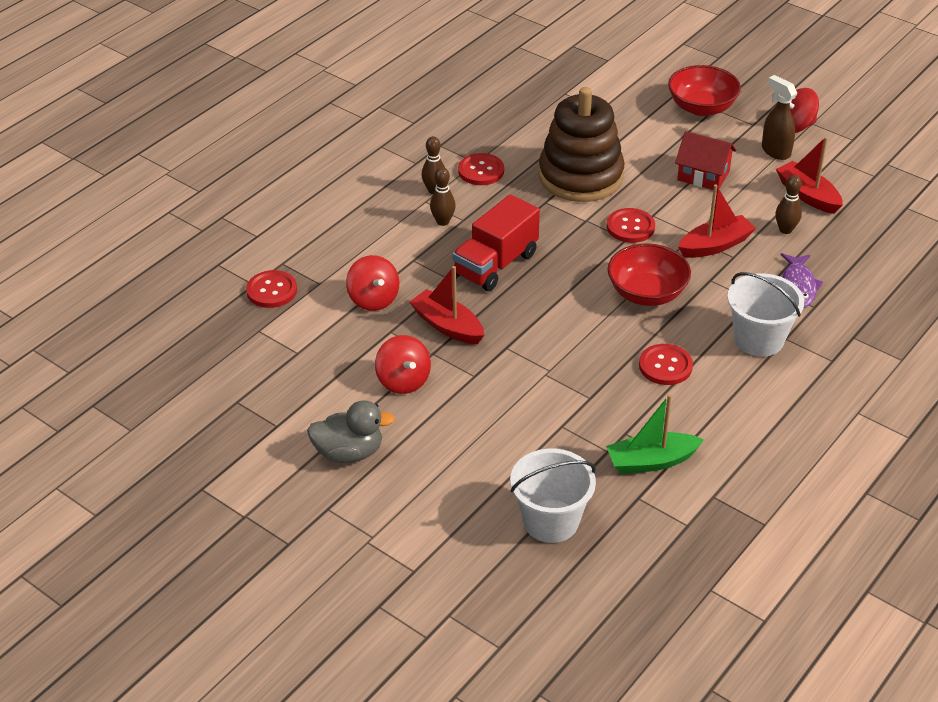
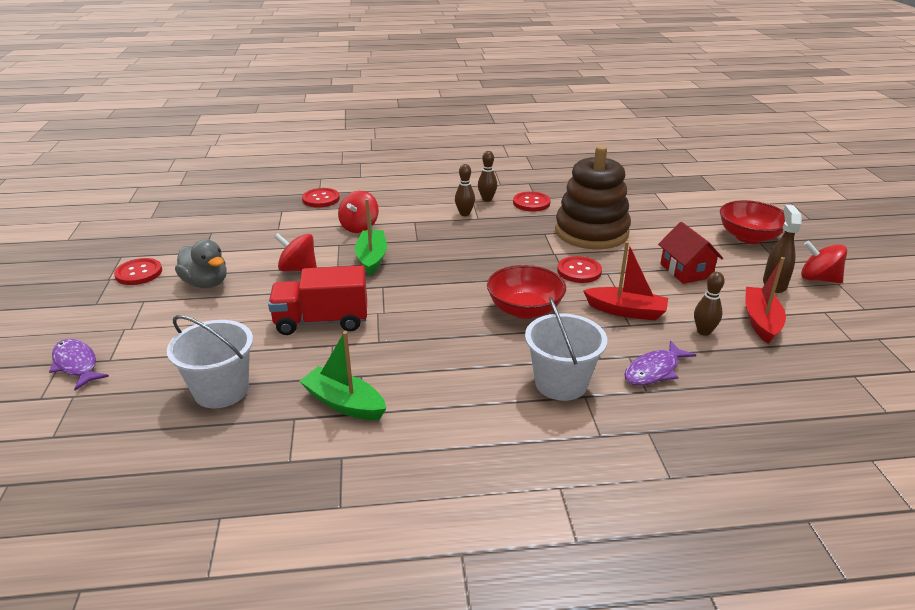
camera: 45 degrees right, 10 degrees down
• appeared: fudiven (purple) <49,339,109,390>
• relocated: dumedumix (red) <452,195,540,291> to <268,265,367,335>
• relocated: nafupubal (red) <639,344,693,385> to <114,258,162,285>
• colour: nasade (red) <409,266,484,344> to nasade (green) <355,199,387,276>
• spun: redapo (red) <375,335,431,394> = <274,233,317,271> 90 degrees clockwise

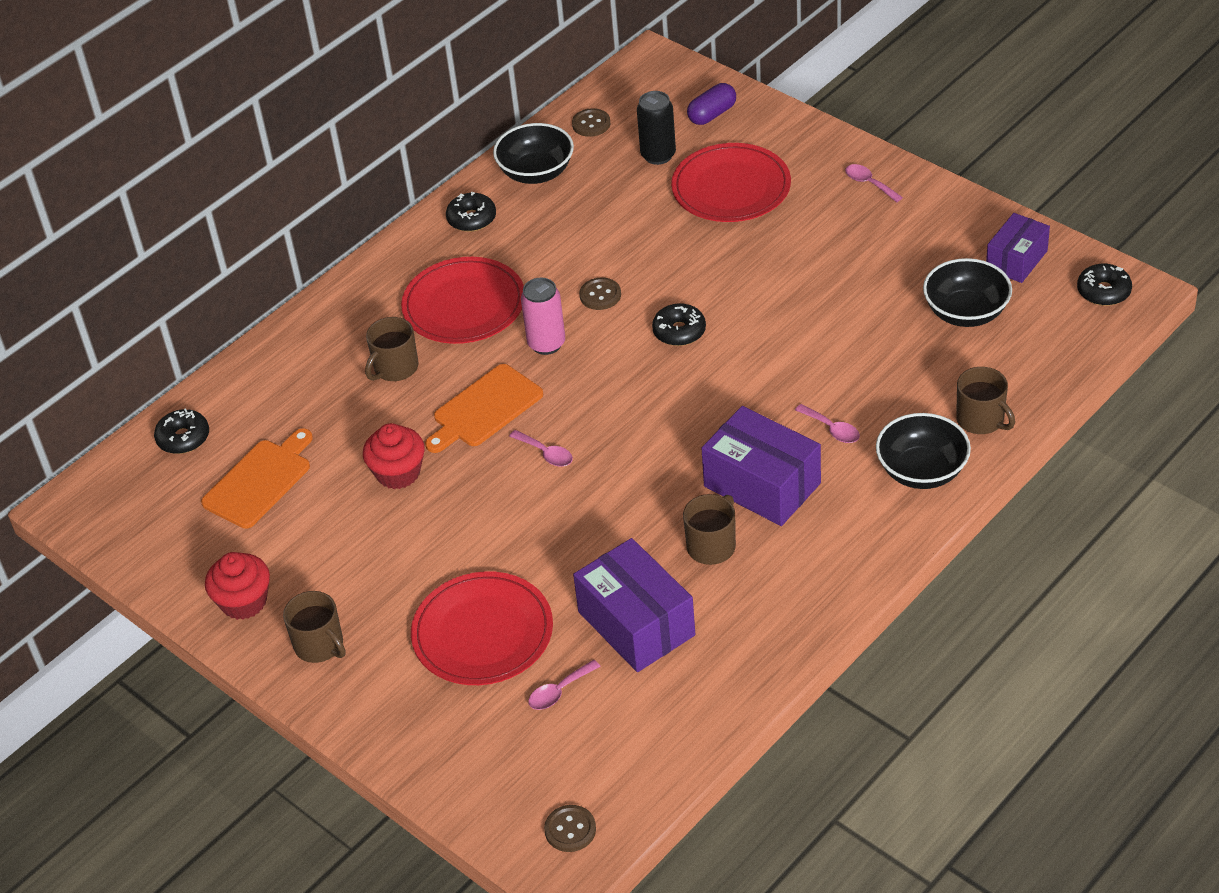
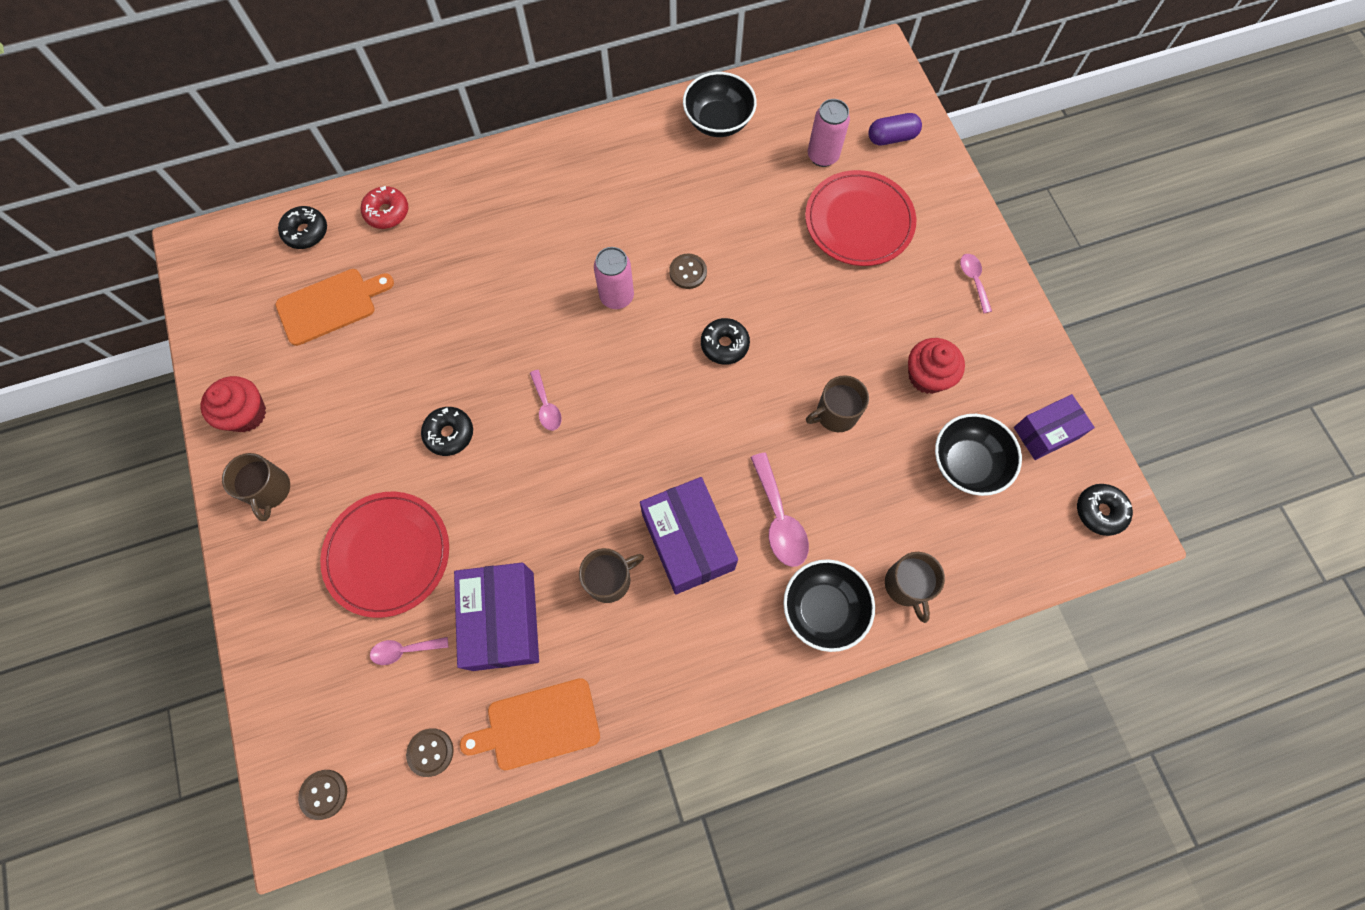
camera: 25 degrees right, 25 degrees up
• missing: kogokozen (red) <401,257,524,344>
• appeared: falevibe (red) <361,186,408,229>
• relocated: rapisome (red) <363,423,425,489> to <908,338,965,394>
• relocated: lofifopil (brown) <365,317,419,381> to <806,375,869,432>
• relocated: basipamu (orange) <425,364,543,453> to <460,678,600,770>
• relocated: falevibe (black) <446,192,496,232> to <421,407,473,456>
• relocated: nafupubal (brown) <572,108,610,137> to <406,729,454,777>
• colour: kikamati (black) <637,91,676,165> to kikamati (pink) <808,99,850,167>
• size: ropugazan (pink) <795,404,860,443> = <750,452,809,567> x1.66

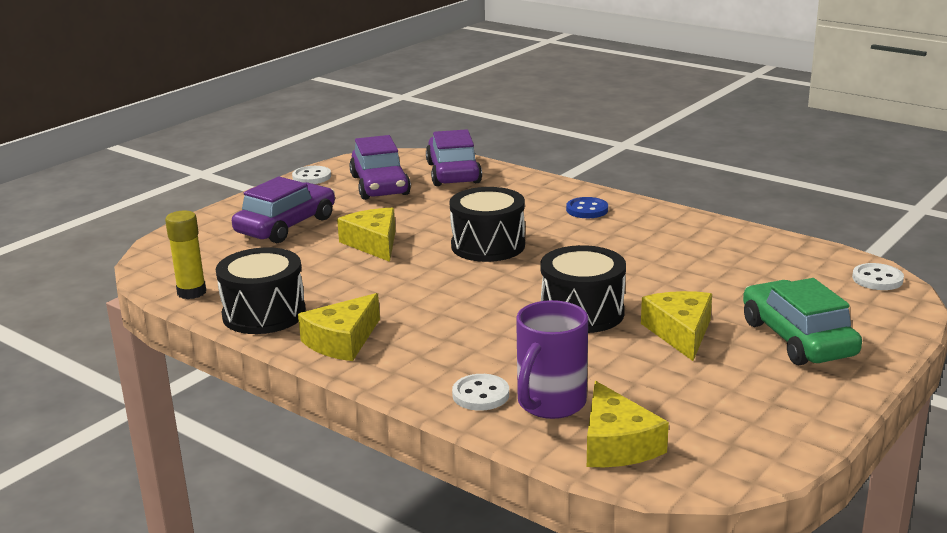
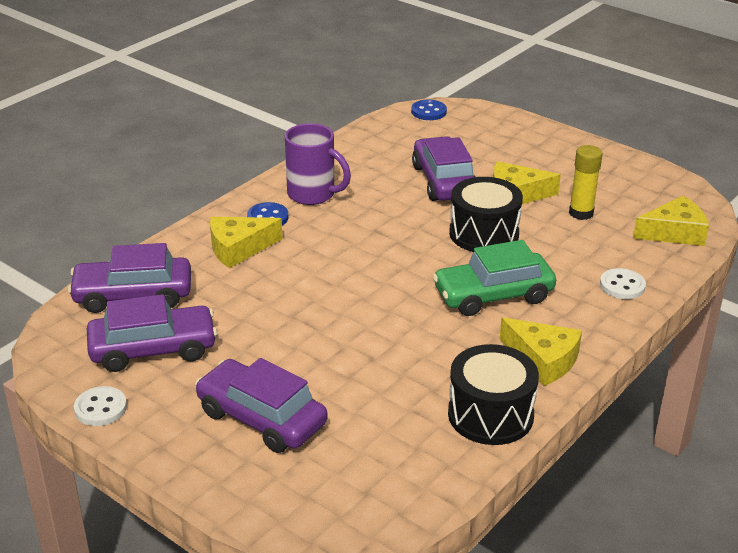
camera: 90 degrees left, 10 degrees up
• missing: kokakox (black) <449,187,525,262>
• appeared: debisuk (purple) <412,136,476,201>
• relocated: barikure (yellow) <165,211,206,299> to <569,145,603,220>
• relocated: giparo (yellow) <337,208,395,262> to <210,217,283,268>
• relocated: lofifopil (purple) <516,300,588,419> to <285,123,351,205>
• relocated: debisuk (green) <743,278,862,365> to <433,240,556,316>
• colour: nafupubal (white) <852,263,904,290> to nafupubal (blue) <411,100,447,120>

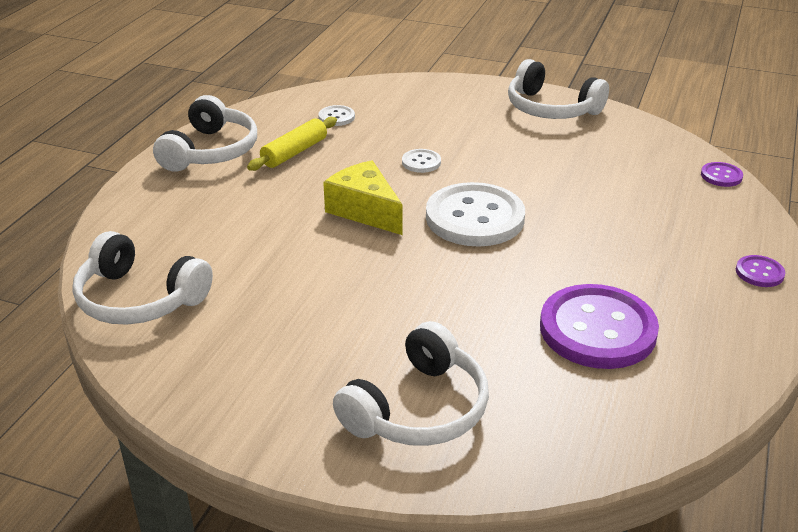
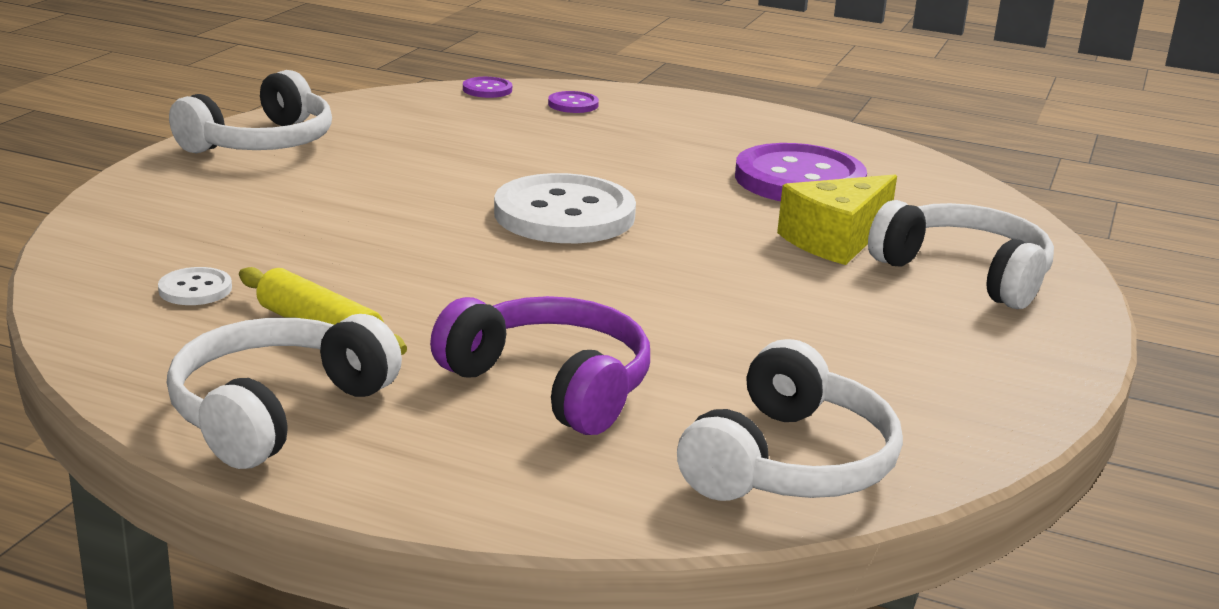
camera: 90 degrees left, 10 degrees down
• missing: nafupubal (white) <402,149,441,173>
• appeared: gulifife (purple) <430,296,650,435>
• relocated: giparo (yellow) <323,160,402,235> to <777,175,897,265>
• relocated: nafupubal (purple) <736,255,785,287> to <548,91,599,113>
• spun: gulifife (white) <153,95,257,172> = <167,314,402,469> 75 degrees counterclockwise

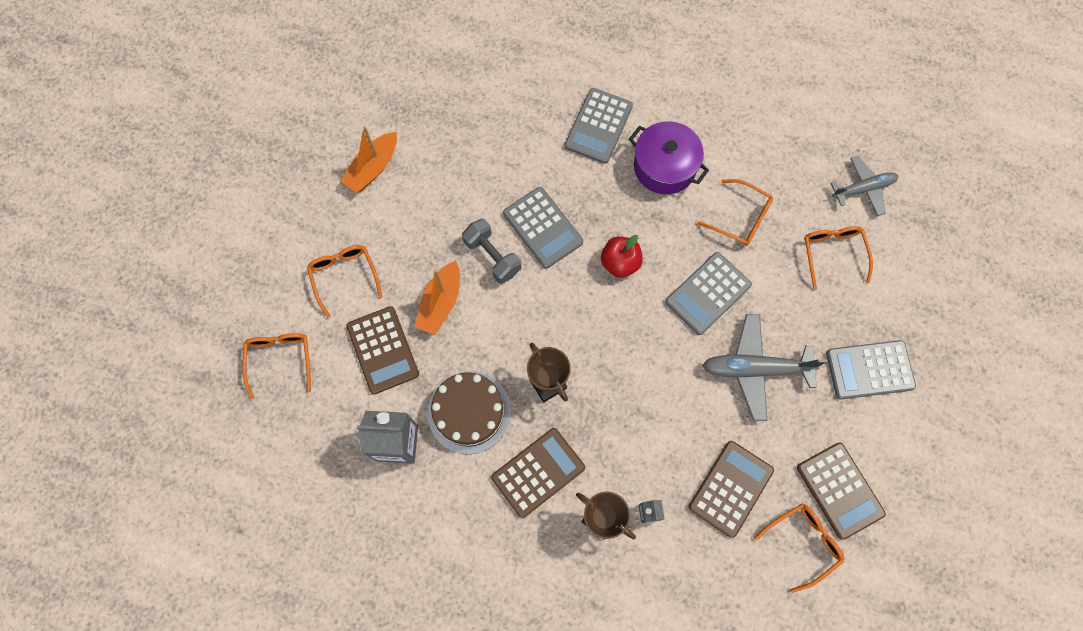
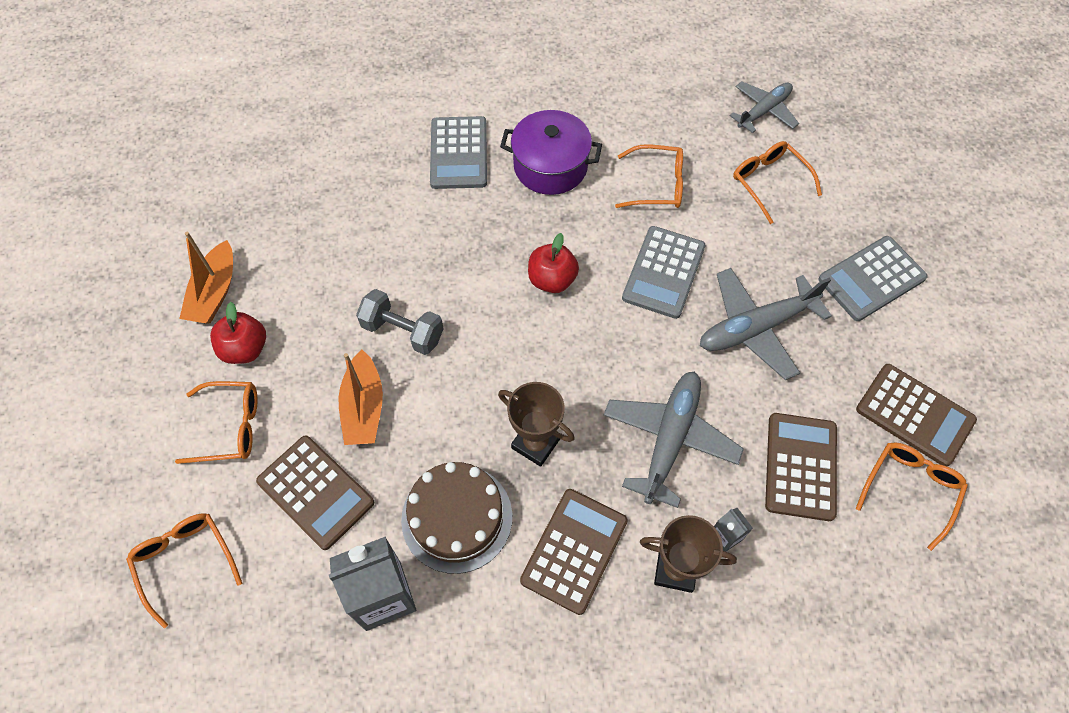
camera: 25 degrees left, 10 degrees down
• missing: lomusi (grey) <503,187,583,269>
• appeared: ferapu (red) <210,302,266,364>
• appeared: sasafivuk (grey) <604,372,744,508>
• spun: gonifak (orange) <307,245,383,318> = <175,381,257,464> 135 degrees clockwise

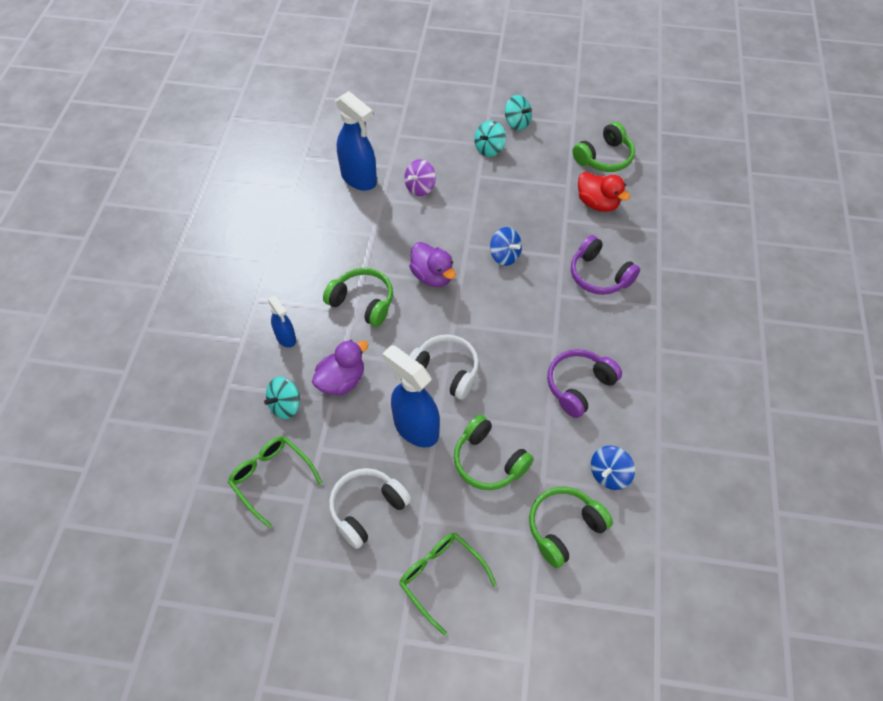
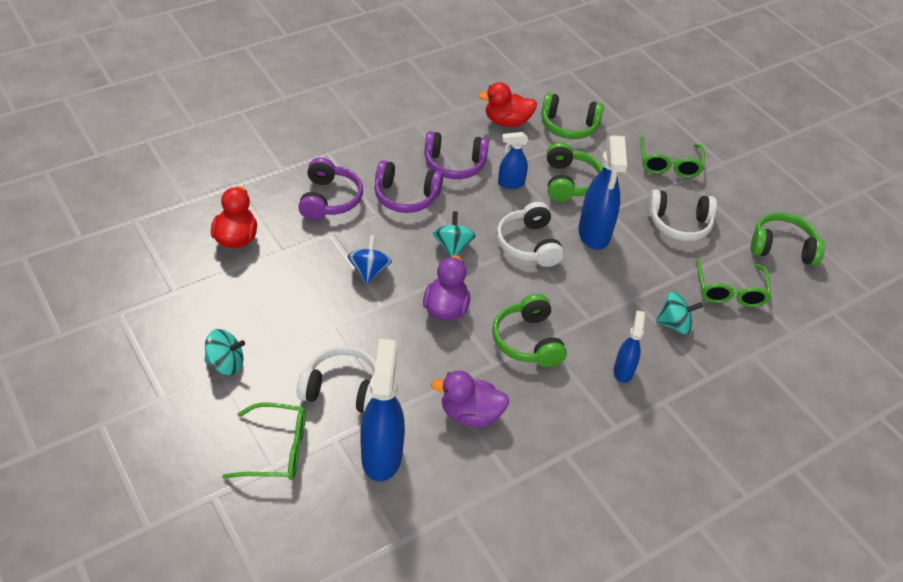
camera: 135 degrees left, 10 degrees down
• appeared: gonifak (green) <222,403,306,480>
• appeared: gulifife (purple) <374,160,443,213>
• appeared: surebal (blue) <498,132,528,189>
• relocated: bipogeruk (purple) <312,340,368,396> to <431,370,509,428>
• relocated: redapo (turquoise) <505,95,532,130> to <433,211,476,257>
• relocated: gulifife (green) <573,122,635,172> to <751,212,825,266>
• exchanged: redapo (purple) <404,159,436,196> to gulifife (white) <297,346,376,413>
• exchanged: redapo (blue) <591,445,635,490> to bipogeruk (red) <478,82,537,127>

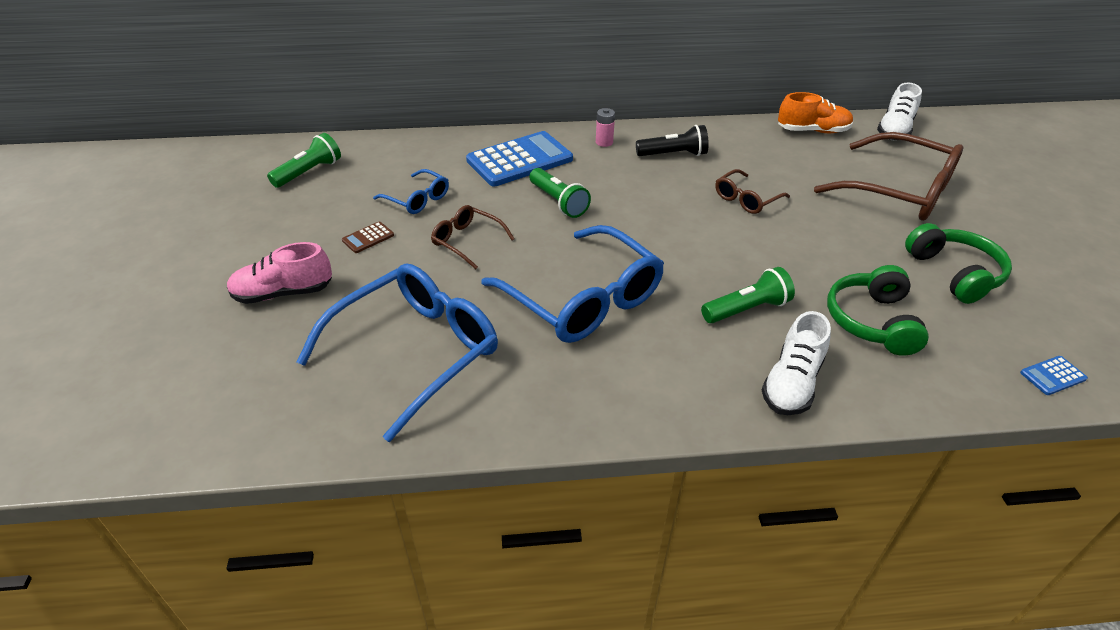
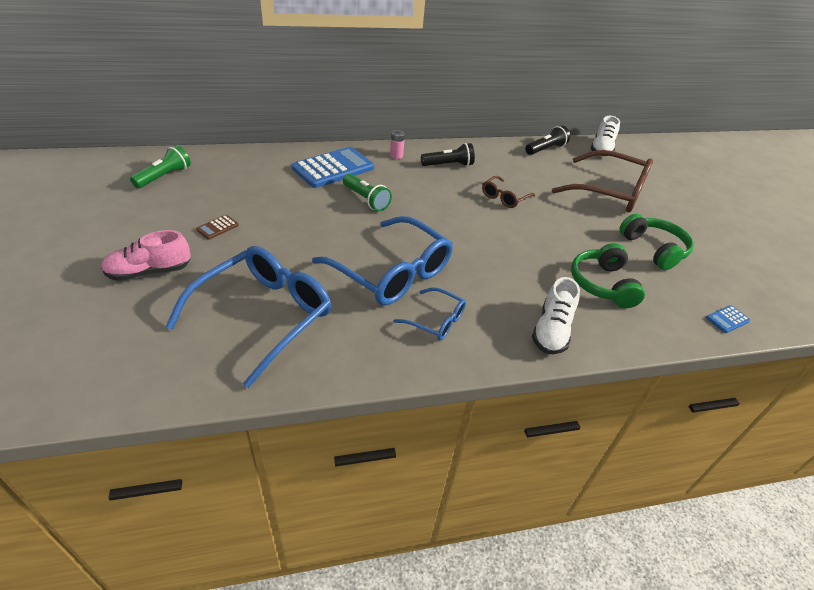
camera: 10 degrees left, 0 degrees up
• missing: gonifak (brown) <431,205,515,269>
• missing: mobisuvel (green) <701,267,795,323>
• relocated: gonifak (blue) <373,169,449,214> to <393,288,466,341>
• exchanged: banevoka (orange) <778,92,853,133> to mobisuvel (black) <525,125,570,155>

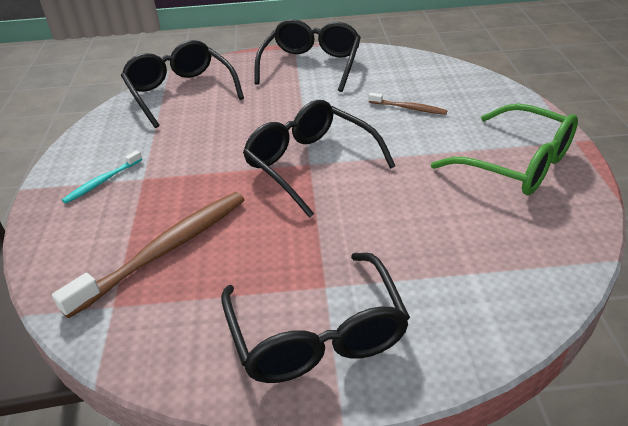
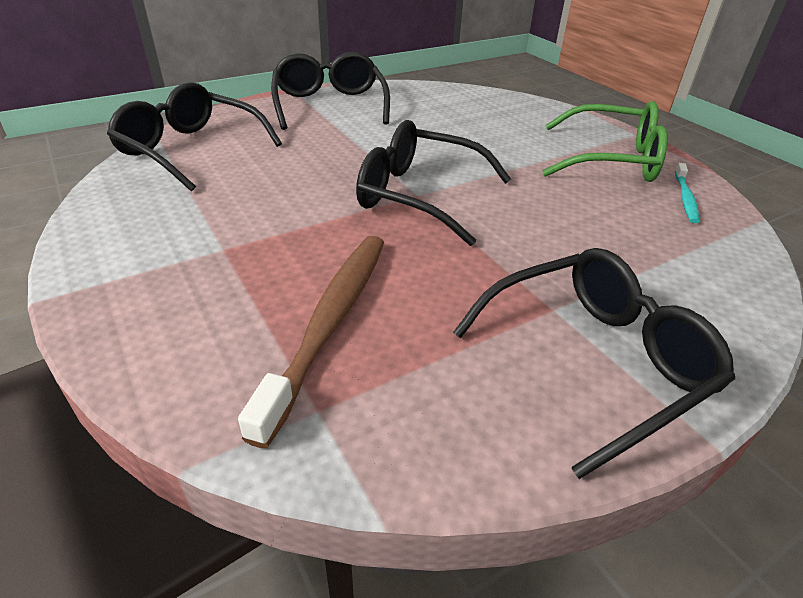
camera: 30 degrees left, 0 degrees up
• missing: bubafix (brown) <369,93,448,115>
• relocated: bubafix (turquoise) <62,150,142,204> to <675,163,699,223>
• spun: gonifak (black) <221,253,410,383> = <453,248,735,479> 75 degrees counterclockwise

